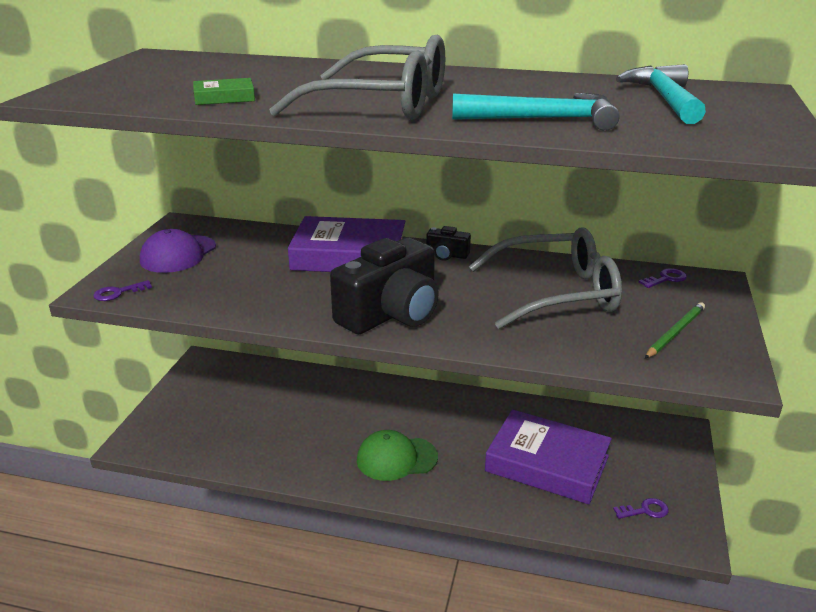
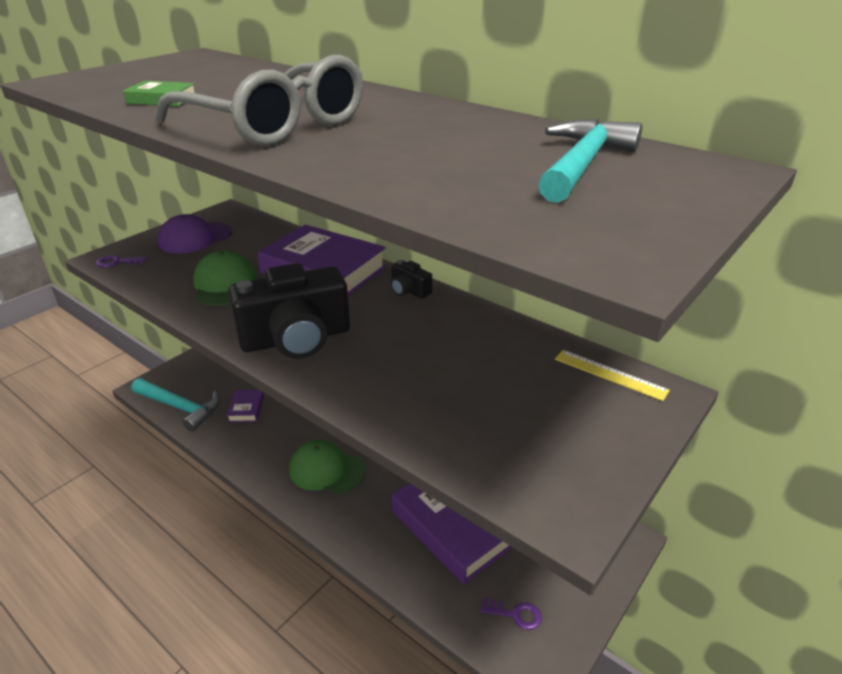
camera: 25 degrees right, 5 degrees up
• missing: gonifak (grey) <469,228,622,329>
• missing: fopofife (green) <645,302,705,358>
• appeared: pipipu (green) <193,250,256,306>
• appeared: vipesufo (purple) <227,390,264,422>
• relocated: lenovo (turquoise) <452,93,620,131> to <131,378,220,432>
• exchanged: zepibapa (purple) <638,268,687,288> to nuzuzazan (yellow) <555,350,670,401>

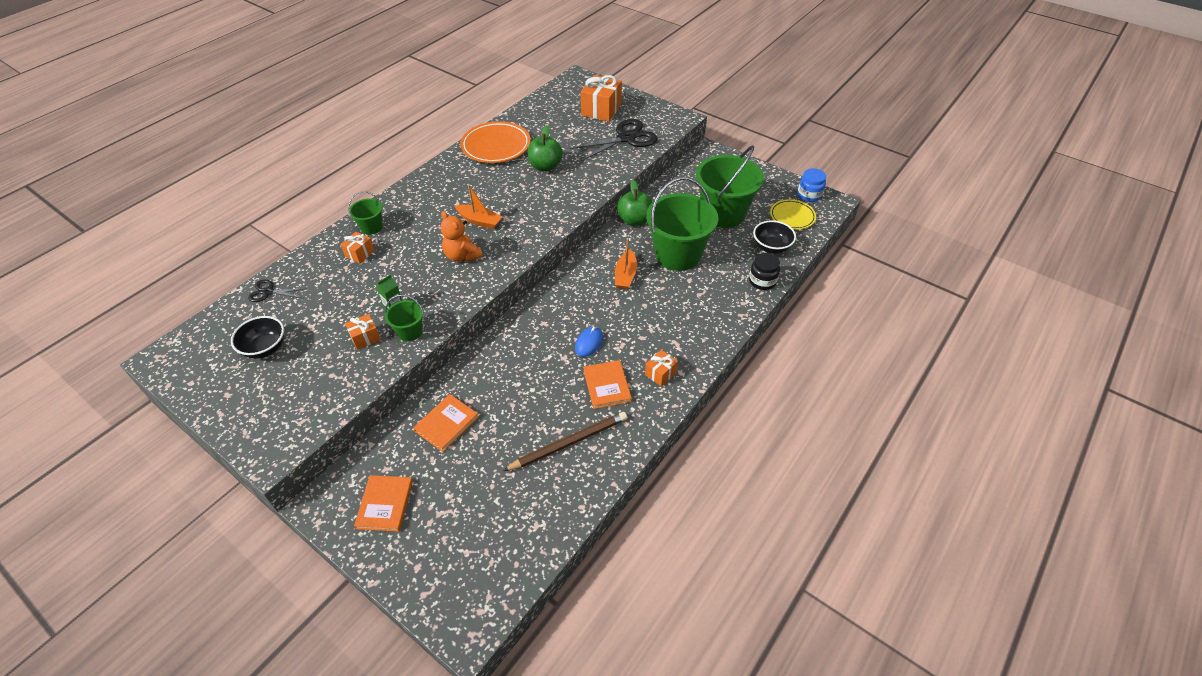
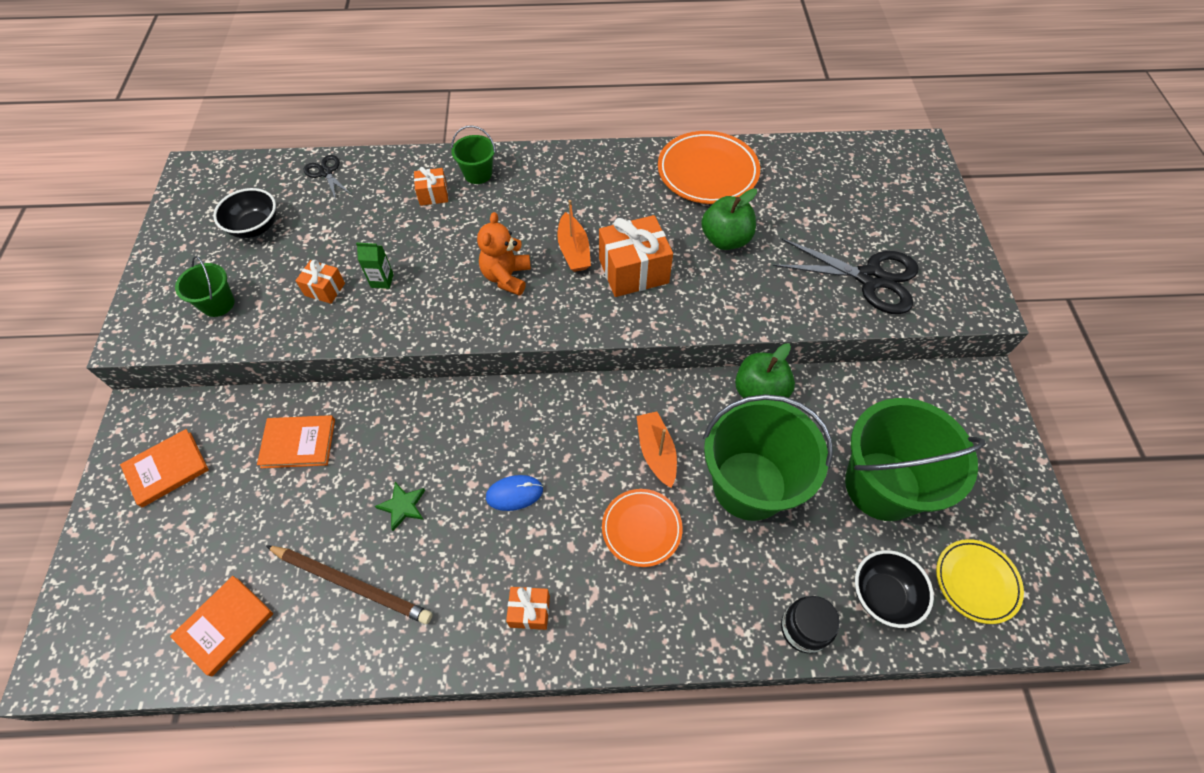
camera: 50 degrees right, 10 degrees up
• missing: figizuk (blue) <797,168,826,202>
• appeared: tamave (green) <375,482,425,531>
• appeared: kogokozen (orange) <602,489,683,567>
• relocated: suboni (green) <385,295,424,341> to <175,256,235,317>
• relocated: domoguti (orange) <581,75,622,122> to <599,215,673,297>
• relocated: vipesufo (orange) <583,360,632,409> to <170,576,273,677>
• spun: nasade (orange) <615,239,637,290> = <636,411,677,488> 105 degrees clockwise

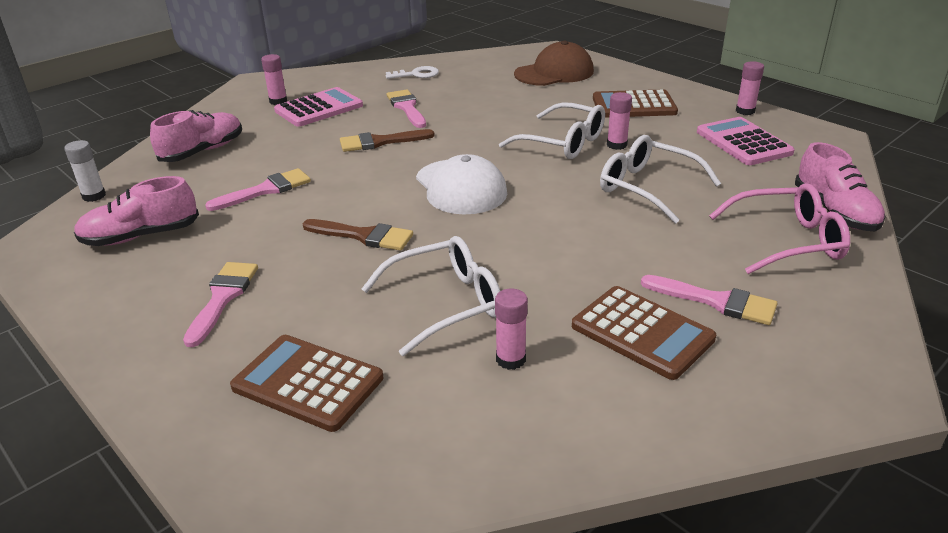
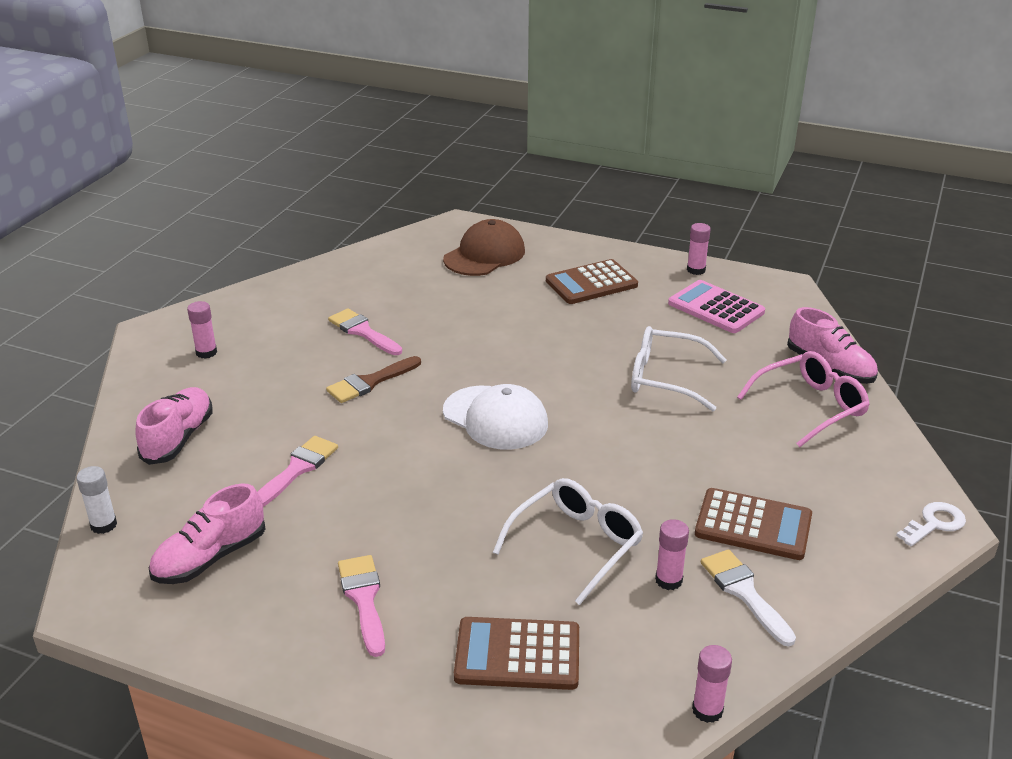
camera: 25 degrees left, 0 degrees up
• missing: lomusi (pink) <274,87,363,127>
• missing: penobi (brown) <302,219,413,251>
• missing: gonifak (white) <499,102,605,159>
• missing: penobi (pink) <641,275,778,325>
• appeared: penobi (white) <701,549,796,646>
• relocated: zepibapa (white) <386,66,439,79> to <896,502,966,546>
• relocated: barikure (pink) <607,92,632,150> to <692,645,732,723>

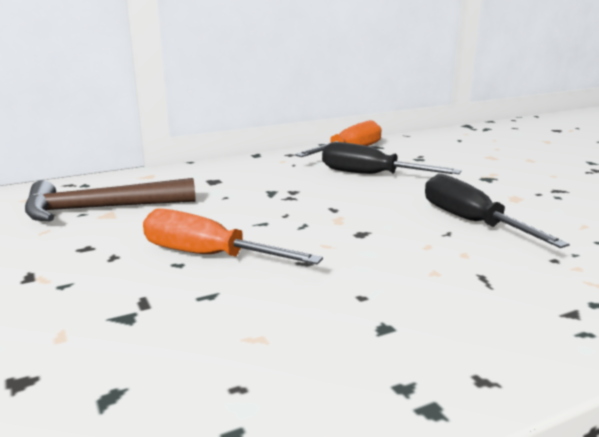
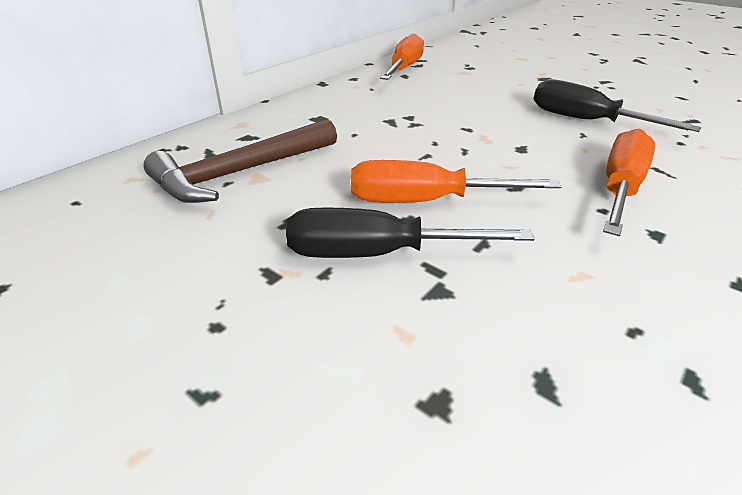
camera: 25 degrees left, 15 degrees up
• appeared: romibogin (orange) <603,129,655,236>
• relocated: romibogin (black) <322,142,461,174> to <286,207,535,258>

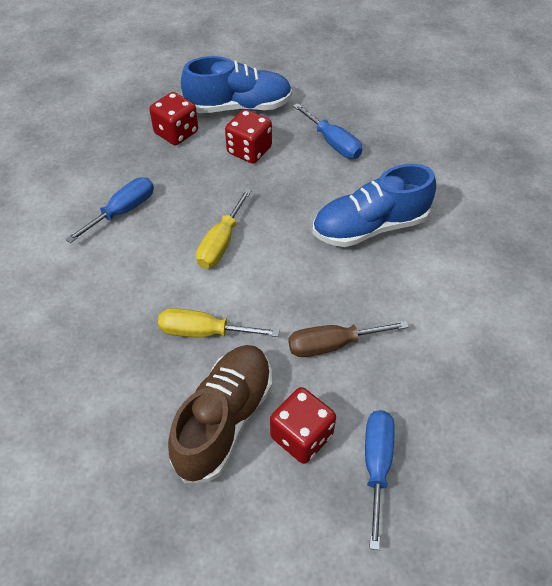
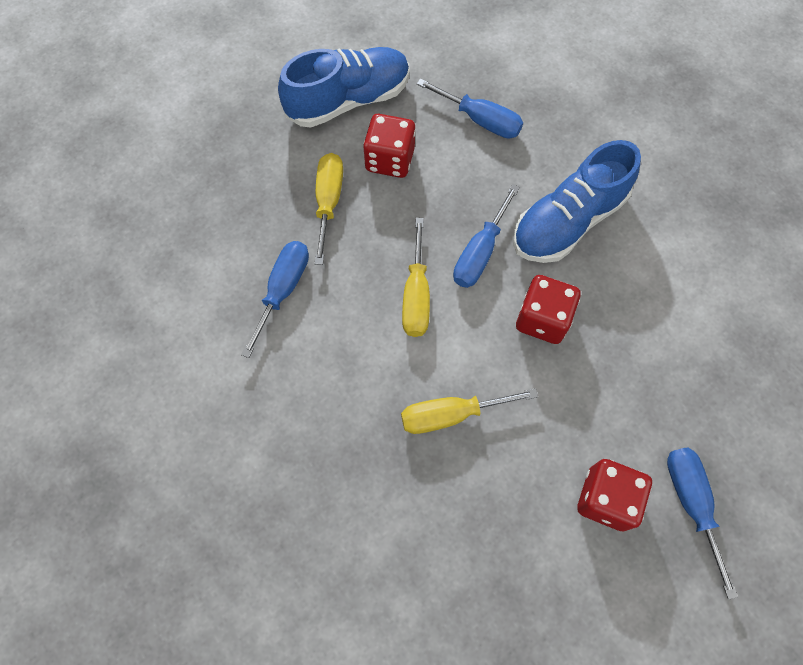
camera: 20 degrees left, 15 degrees up
• missing: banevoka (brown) <168,345,272,483>
• missing: romibogin (brown) <288,321,409,357>
• appeared: romibogin (yellow) <314,153,343,265>
• appeared: romibogin (blue) <453,184,520,288>
• relocated: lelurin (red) <149,92,198,145> to <516,275,580,344>

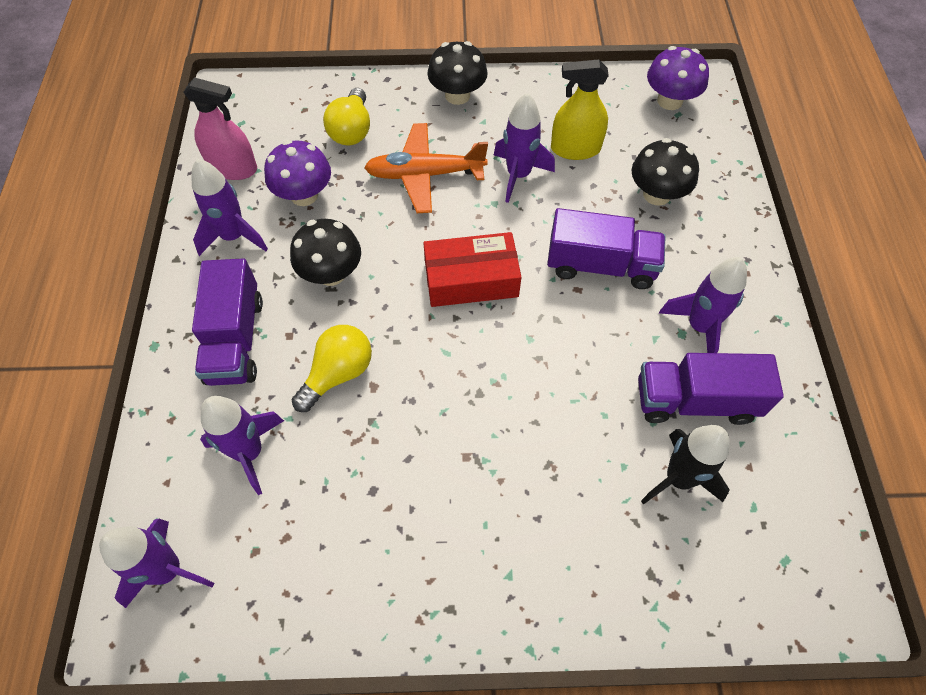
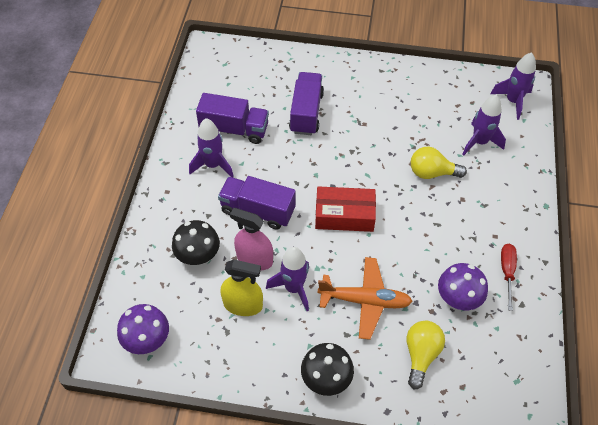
camera: 170 degrees left, 5 degrees down
• missing: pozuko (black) <290,219,361,286>
• missing: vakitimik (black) <641,425,730,505>
• relocated: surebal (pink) <183,77,257,180> to <230,208,273,270>
• relocated: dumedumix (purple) <192,258,263,386> to <289,72,324,135>
• exchanged: vakitimik (purple) <191,159,268,256> to romibogin (red) <501,244,517,311>
• spun: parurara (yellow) <292,325,372,412> = <411,146,467,179> 45 degrees clockwise

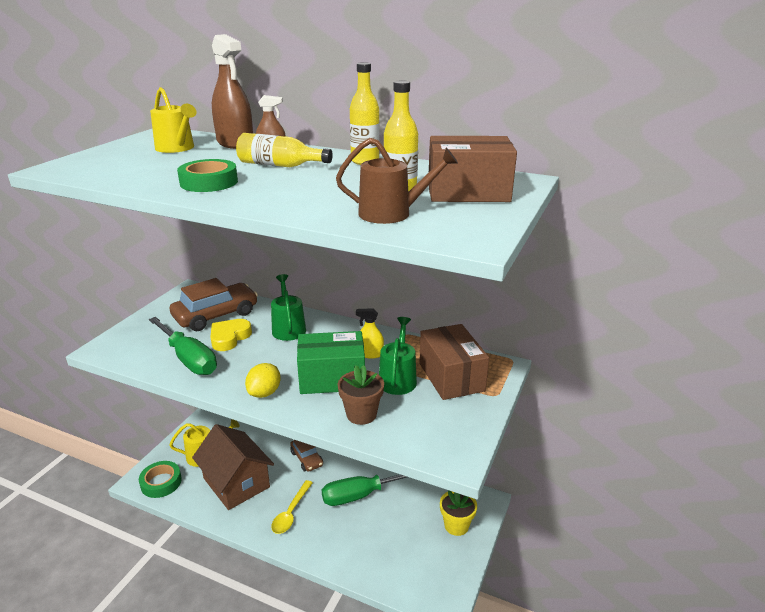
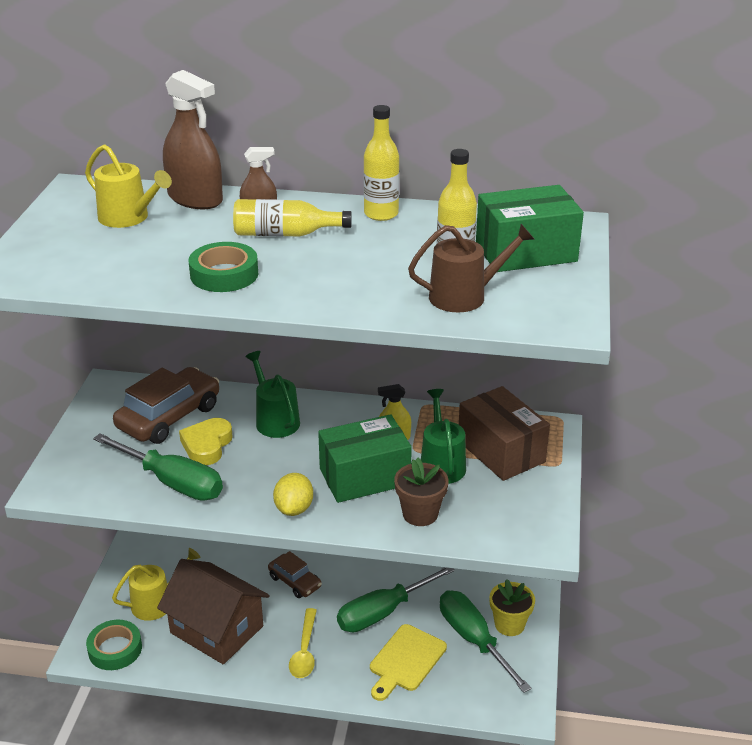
camera: 15 degrees left, 5 degrees up
• appeared: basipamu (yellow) <370,624,447,701>
• appeared: romibogin (green) <440,590,531,693>
• colour: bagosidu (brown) <429,136,517,202> to bagosidu (green) <476,185,584,272>

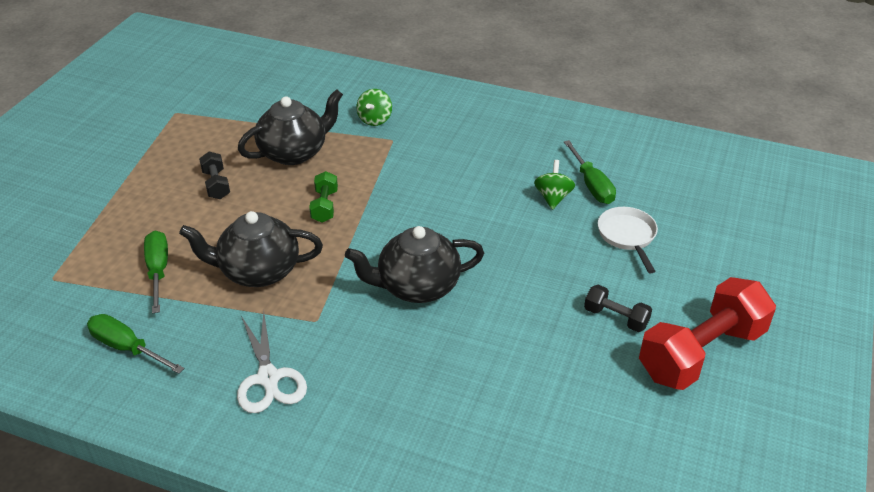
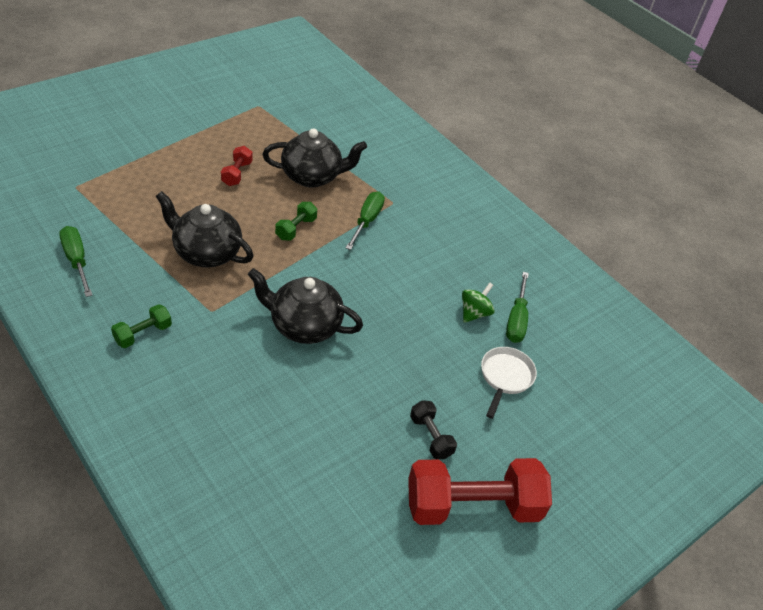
camera: 25 degrees right, 5 degrees up
• missing: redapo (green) <356,89,392,126>
• relocated: romibogin (green) <144,231,168,313> to <346,191,385,250>
• exchanged: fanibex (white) <237,311,307,413> to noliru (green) <111,304,172,348>
• colour: noliru (black) <199,152,230,199> to noliru (red) <221,146,253,186>

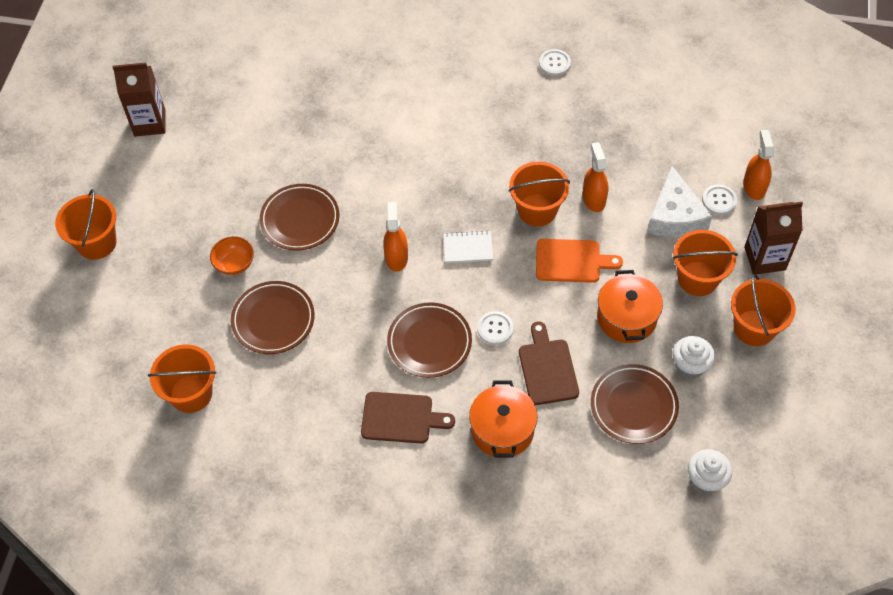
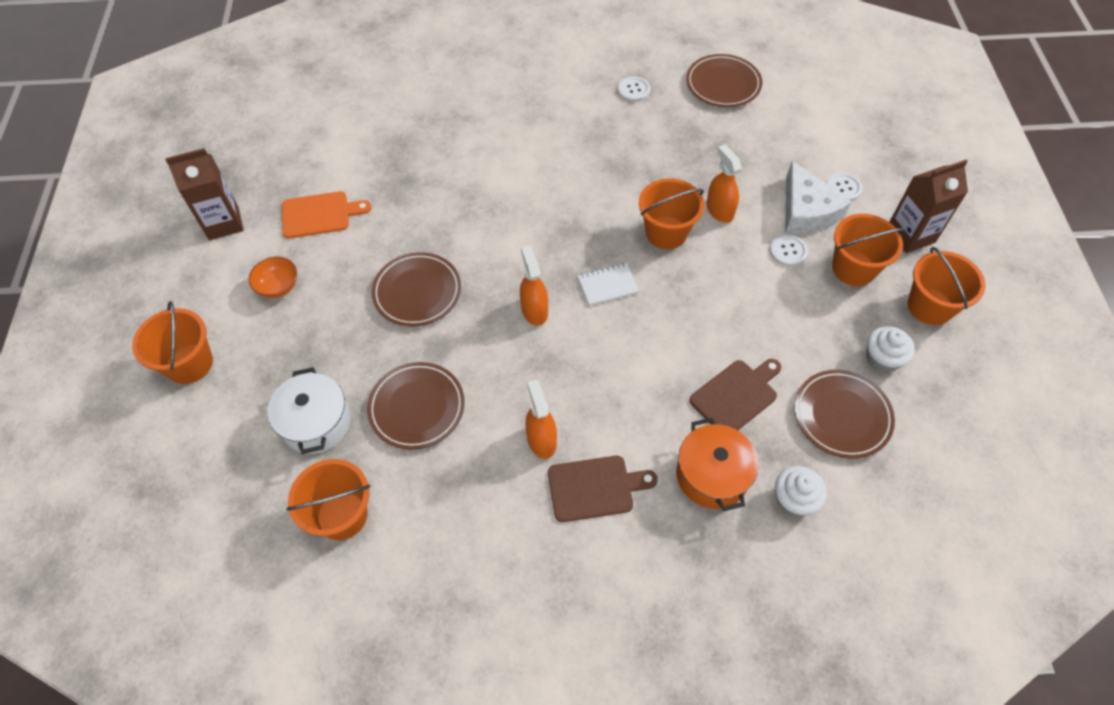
camera: 15 degrees left, 0 degrees up
• missing: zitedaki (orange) <597,270,663,343>
• appeared: zitedaki (white) <268,367,350,454>
• relocated: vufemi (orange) <210,236,254,275> to <248,257,297,298>
• relocated: kogokozen (brown) <387,302,472,378> to <686,54,762,107>
• relocated: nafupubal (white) <477,311,513,345> to <770,234,808,266>
• relocated: basipamu (orange) <536,239,623,283> to <282,191,372,238>
• relocated: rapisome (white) <688,449,732,493> to <775,466,827,517>
• relocated: surebal (orange) <743,130,774,200> to <525,379,557,459>
• spun: basipamu (brown) <519,322,579,405> = <690,359,781,430> 75 degrees clockwise

